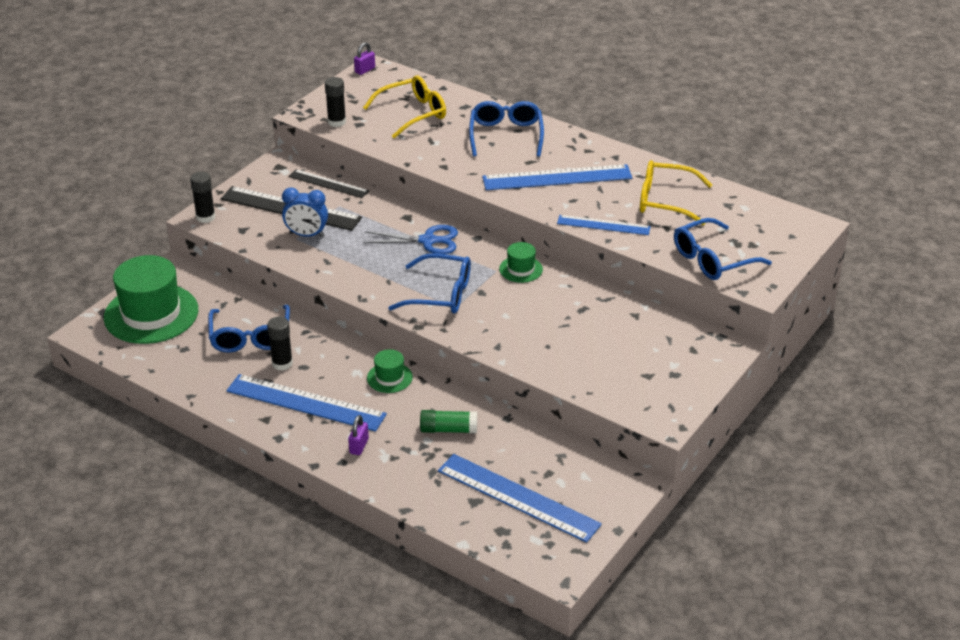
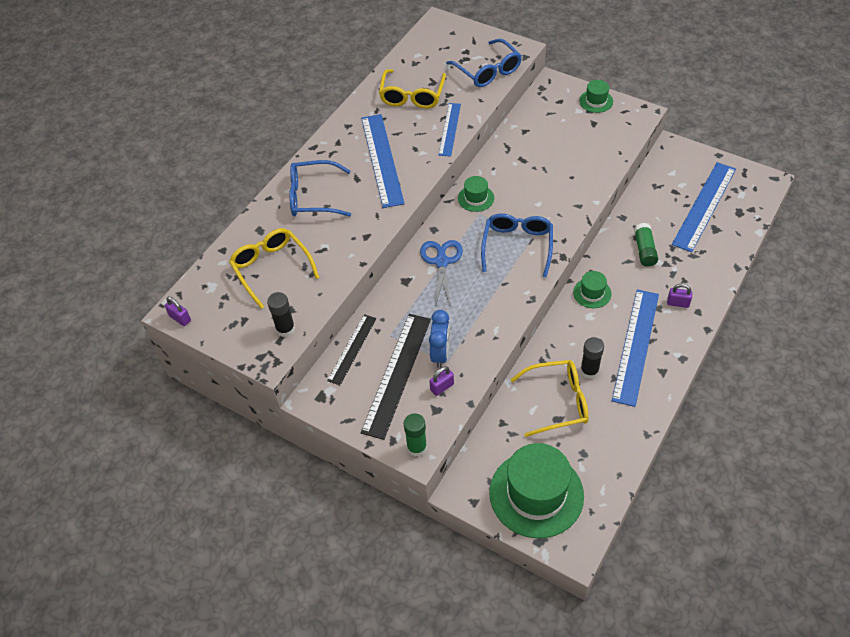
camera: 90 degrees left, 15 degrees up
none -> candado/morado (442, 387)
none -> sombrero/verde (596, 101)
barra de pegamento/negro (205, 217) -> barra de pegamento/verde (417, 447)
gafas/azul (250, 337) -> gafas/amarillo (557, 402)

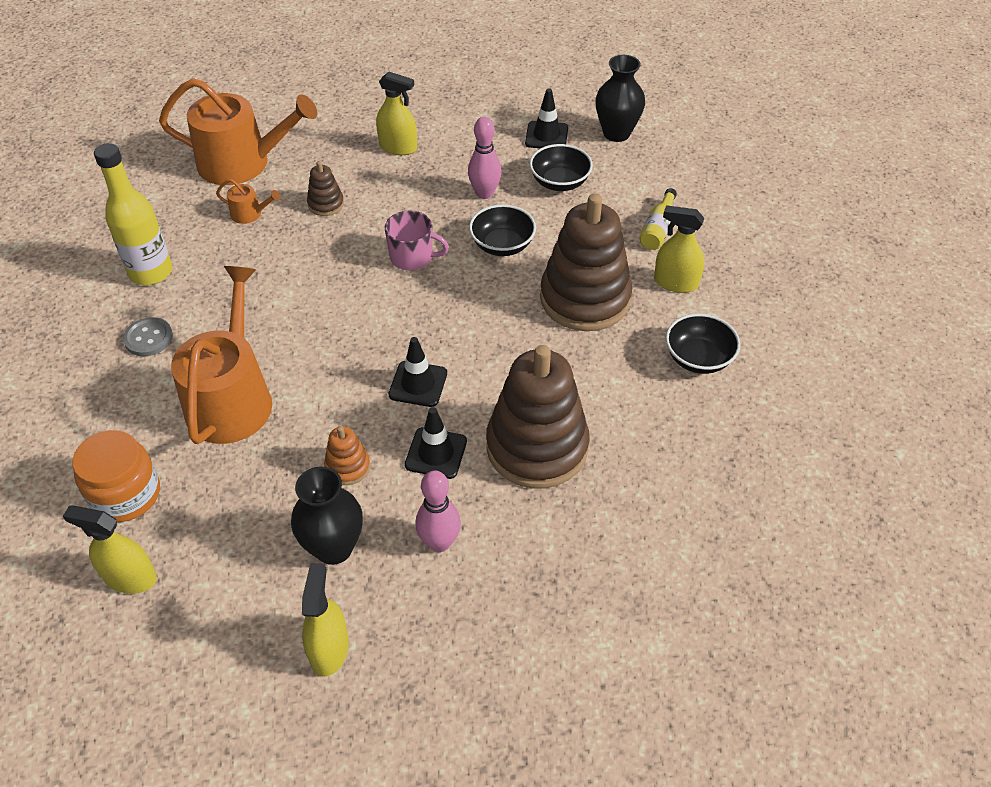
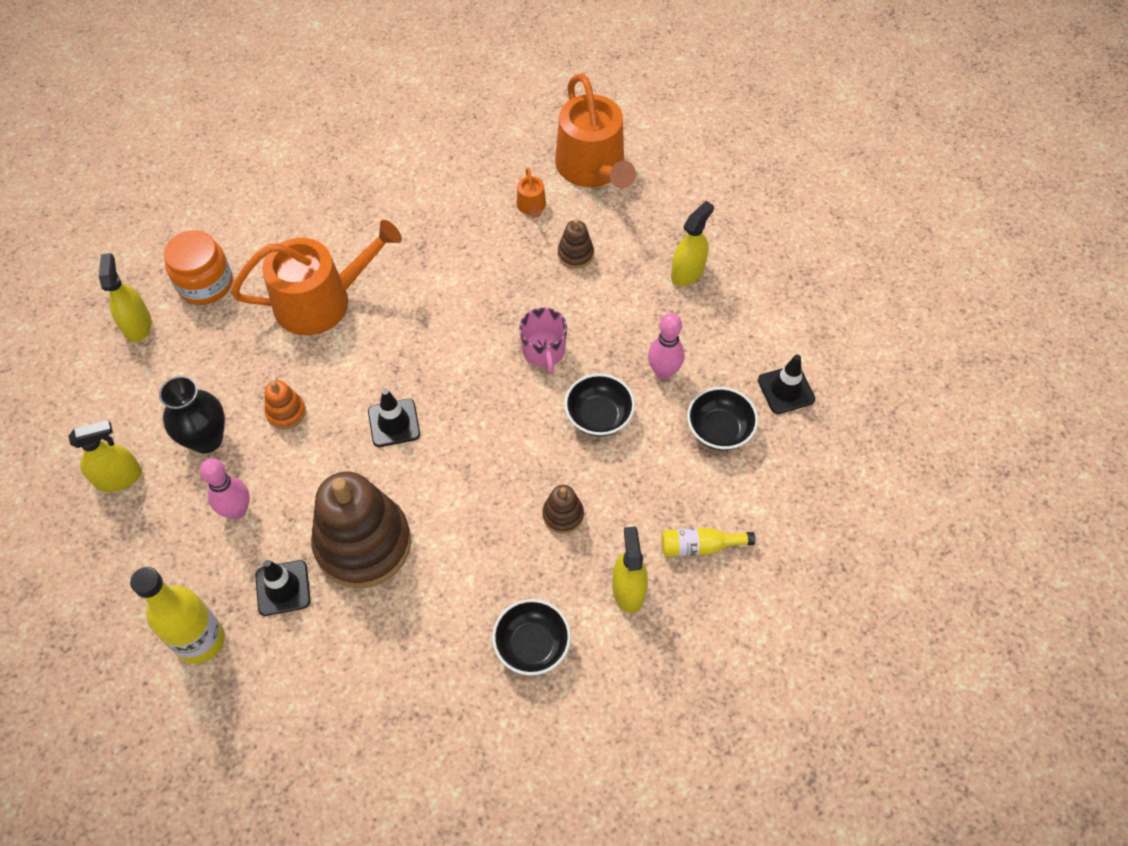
camera: 65 degrees right, 10 degrees up
botón/gris (148, 338) -> none
florero/negro (616, 133) -> none
botella/amarillo (151, 272) -> botella/amarillo (200, 640), relocated
cono de tráfico/negro (436, 453) -> cono de tráfico/negro (283, 588), relocated
pulverizador/amarillo (398, 147) -> pulverizador/amarillo (687, 272), 135 degrees counterclockwise
juguete apilable/marrón (585, 299) -> juguete apilable/marrón (563, 515), x0.44

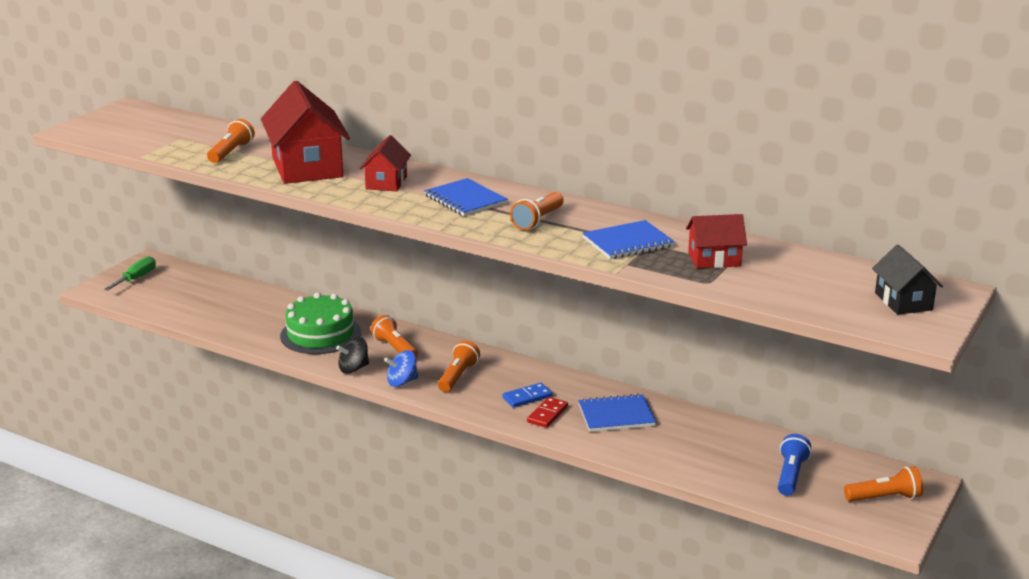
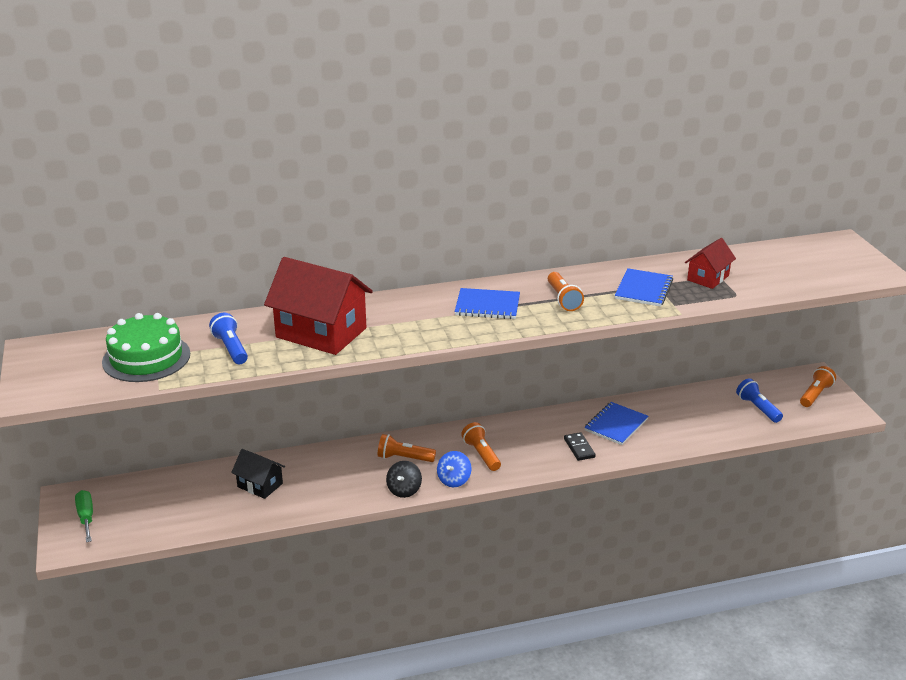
camera: 45 degrees left, 5 degrees up
casa/rojo (386, 183) -> none
ficha de dominó/azul (527, 397) -> none
tarta/verde (320, 334) -> tarta/verde (146, 358), relocated
casa/negro (903, 301) -> casa/negro (260, 485), relocated
lámpara de mano/naranja (231, 152) -> lámpara de mano/azul (231, 348)
ficha de dominó/rojo (547, 414) -> ficha de dominó/negro (579, 448)

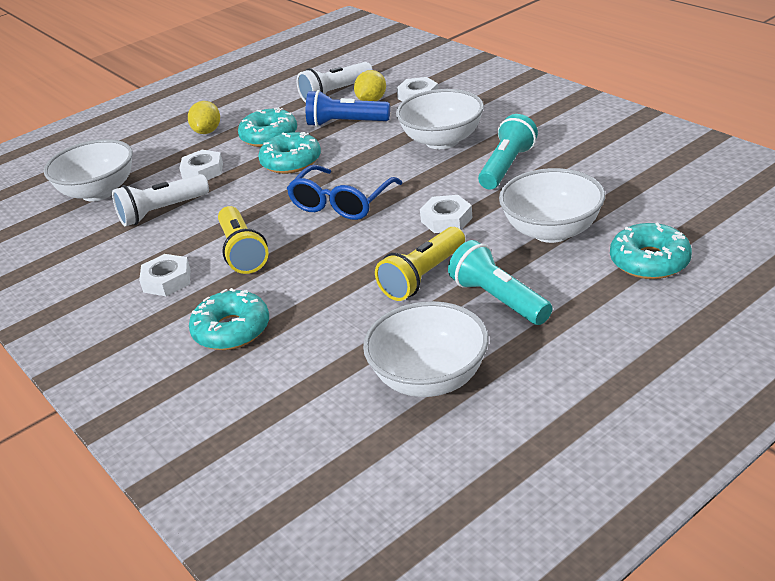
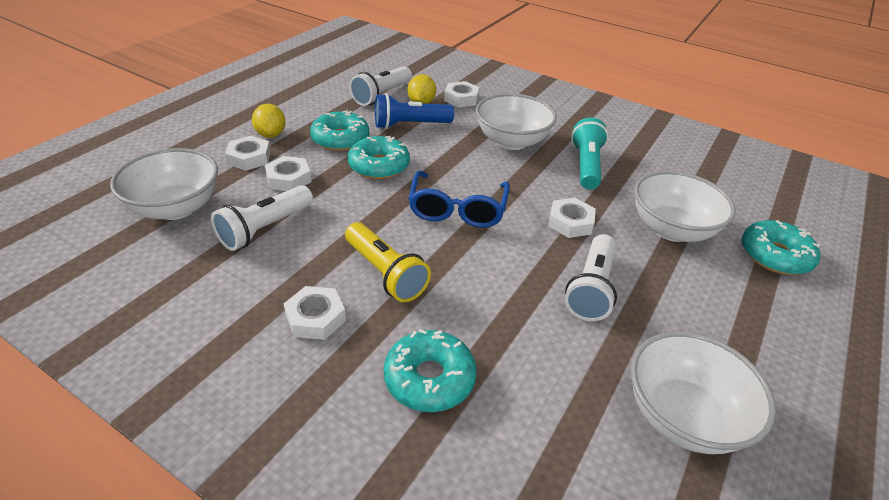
camera: 25 degrees left, 5 degrees up
lámpara de mano/turquesa (498, 299) -> none
none -> tuerca/blanco (249, 158)
lámpara de mano/amarillo (423, 277) -> lámpara de mano/blanco (591, 288)

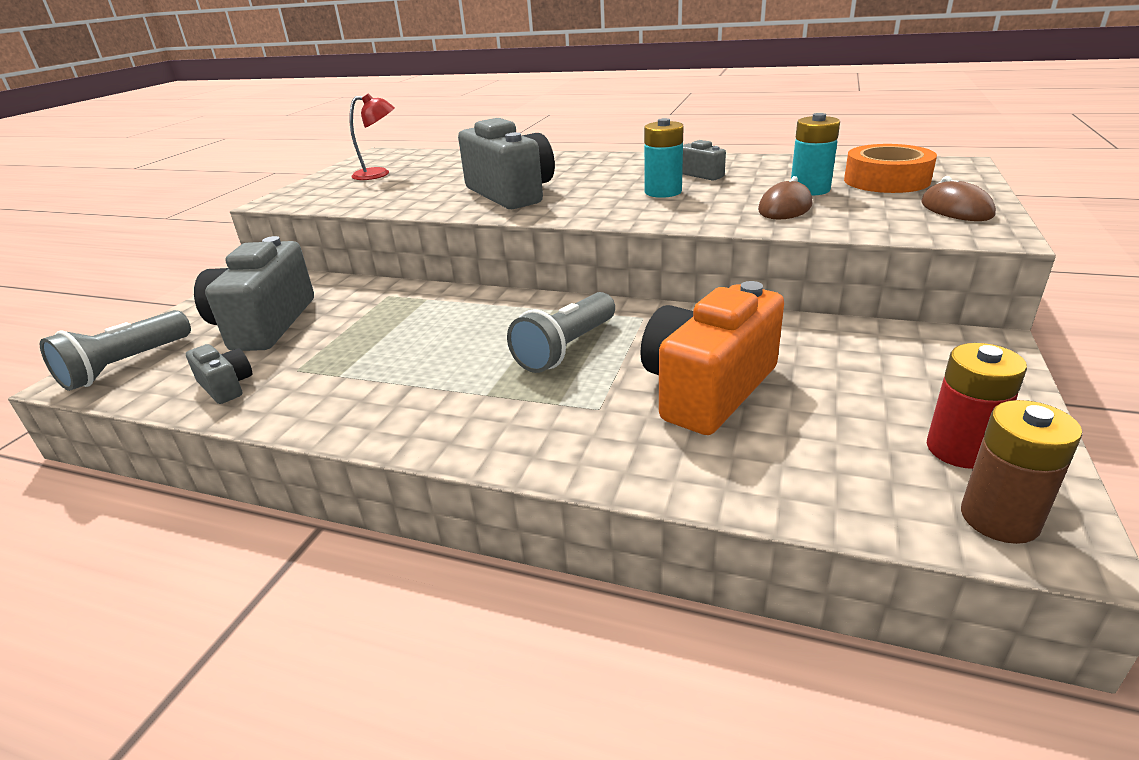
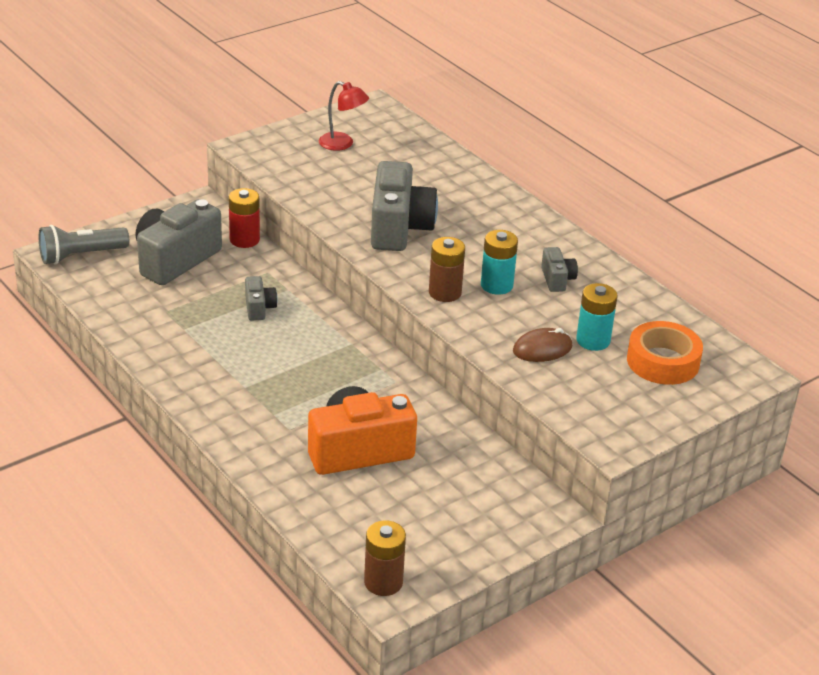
camera: 30 degrees right, 5 degrees up
lámpara de mano/gris (566, 348) -> none
ratón/marrón (956, 209) -> none
none -> pila/marrón (445, 293)
cámara/gris (226, 386) -> cámara/gris (259, 308), relocated
pila/rojo (960, 449) -> pila/rojo (244, 240), relocated

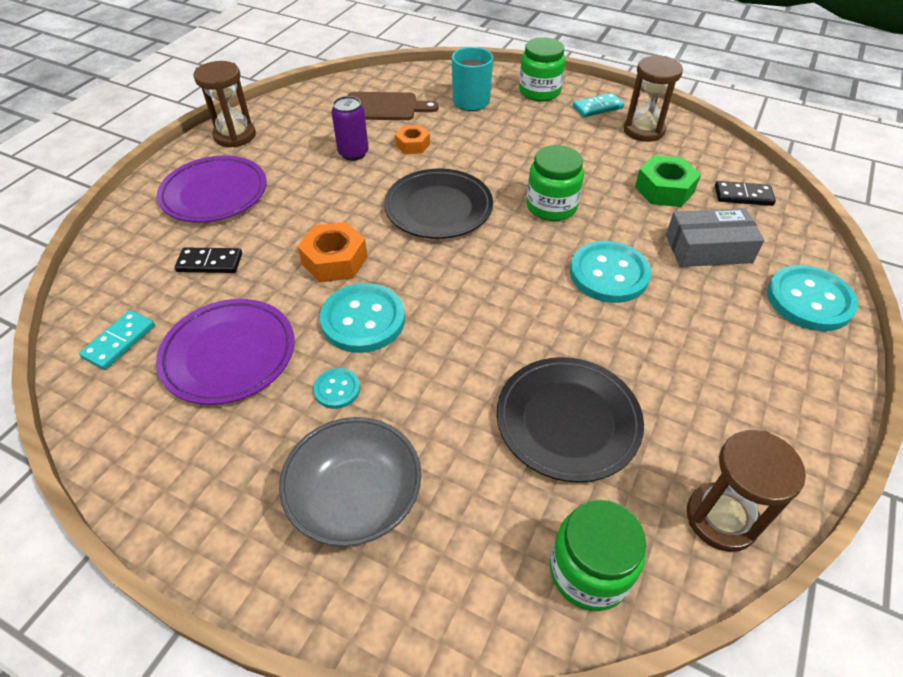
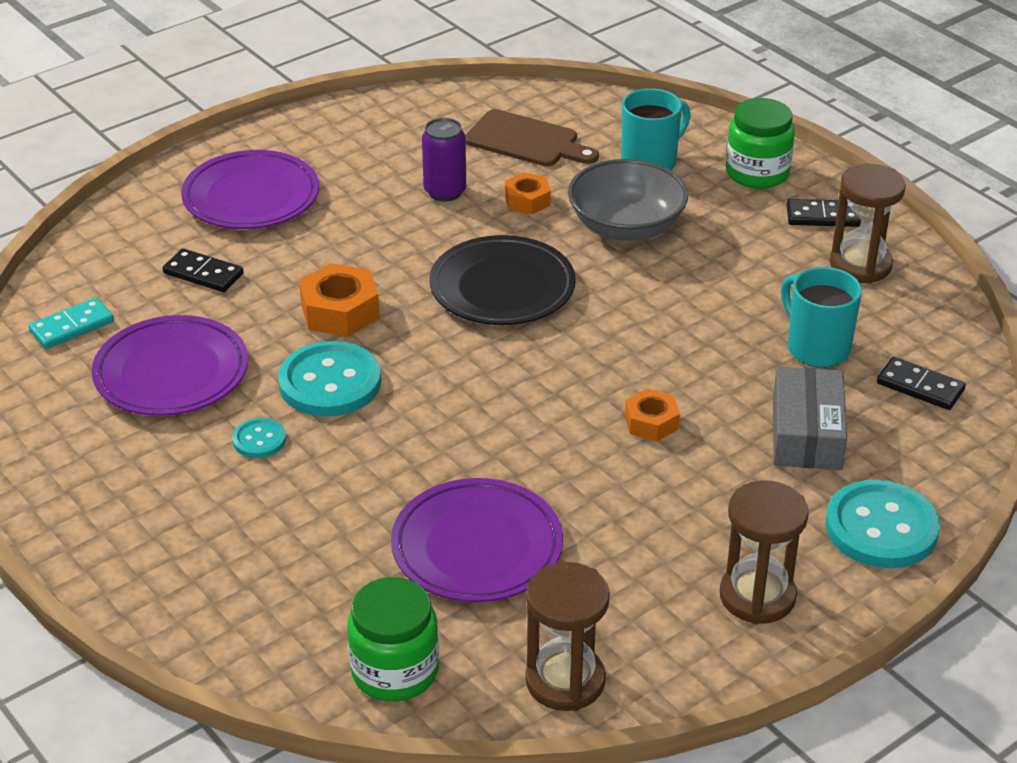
camera: 25 degrees right, 10 degrees down
tarro/verde (551, 206) -> none
reloj de arena/marrón (235, 136) -> reloj de arena/marrón (757, 596), relocated
cuenco/gris (356, 498) -> cuenco/gris (626, 227), relocated
botón/turquesa (609, 274) -> tuerca/naranja (651, 422)
tuerca/verde (664, 189) -> taza/turquesa (816, 348)
plato/negro (568, 421) -> plato/morado (477, 547)
ficha de dominó/turquesa (597, 107) -> ficha de dominó/negro (822, 216)
caja/gris (708, 249) -> caja/gris (806, 433), 75 degrees clockwise

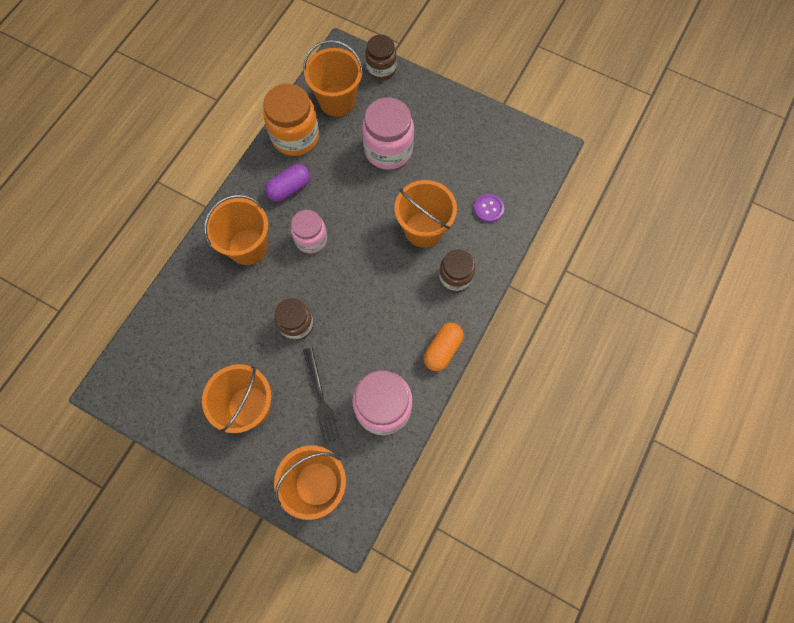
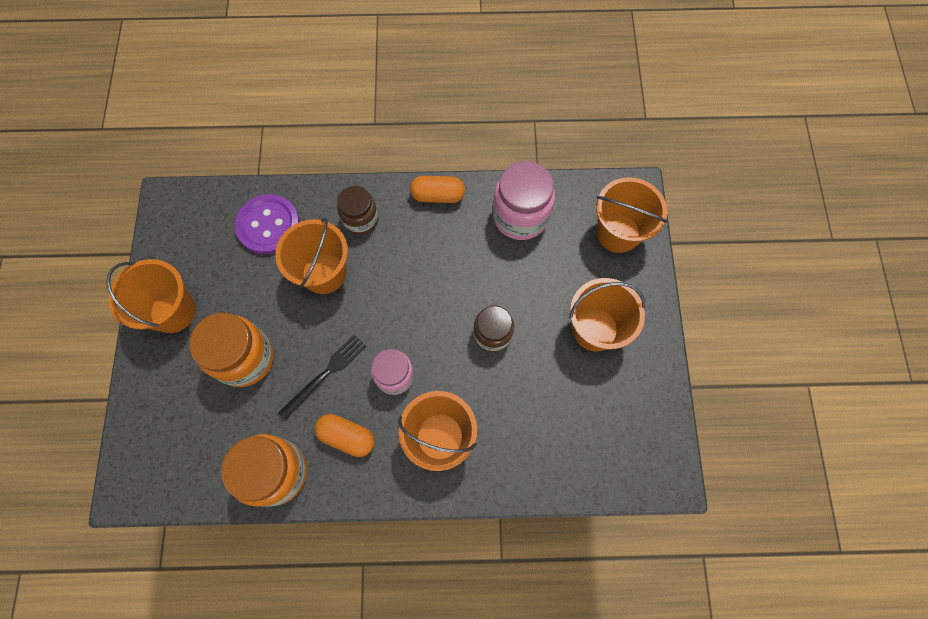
camera: 120 degrees left, 0 degrees up
tarro/marrón (381, 69) -> none
balde/naranja (337, 101) -> balde/naranja (173, 311), relocated
tenedor/negro (320, 398) -> tenedor/negro (325, 374), relocated
cápsula/morado (289, 188) -> cápsula/naranja (347, 436)
tarro/rosa (388, 150) -> tarro/naranja (245, 358)
botón/morado (488, 208) -> botón/morado (268, 225), x1.86

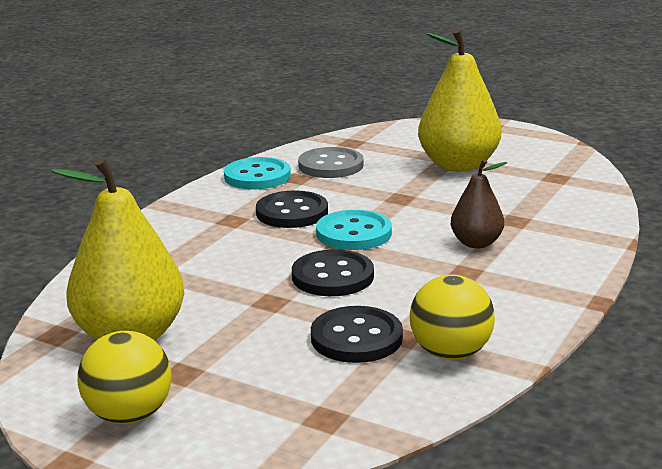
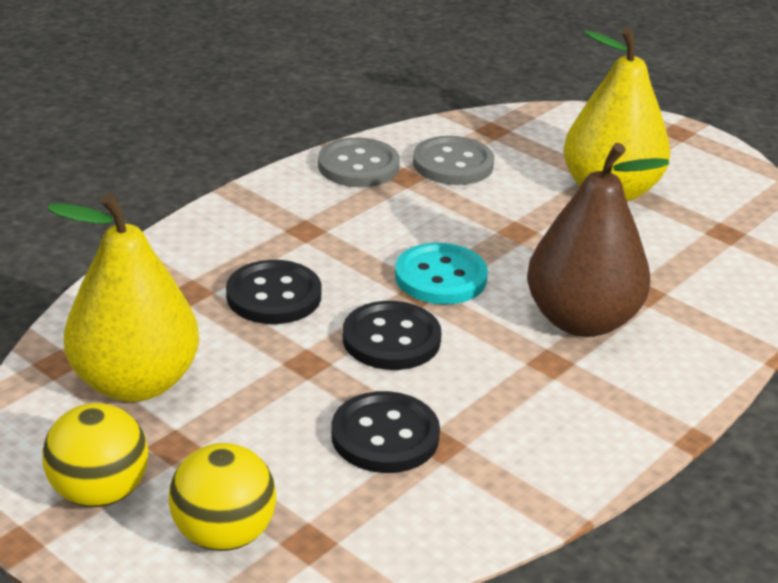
camera: 10 degrees right, 10 degrees up
botón/negro (292, 212) -> botón/negro (274, 296), relocated
pelota/amarillo (450, 353) -> pelota/amarillo (224, 534), relocated
botón/turquesa (257, 176) -> botón/gris (358, 166)
pera/marrón (476, 243) -> pera/marrón (581, 320), x1.83

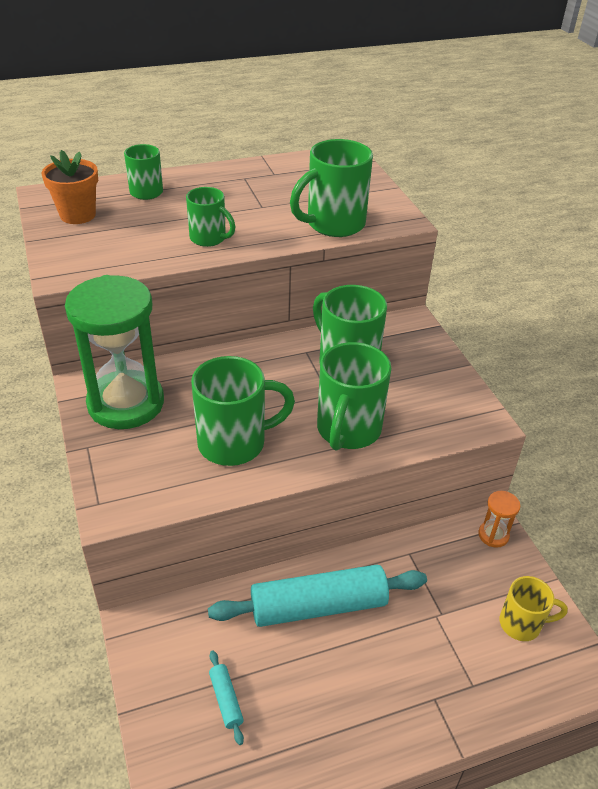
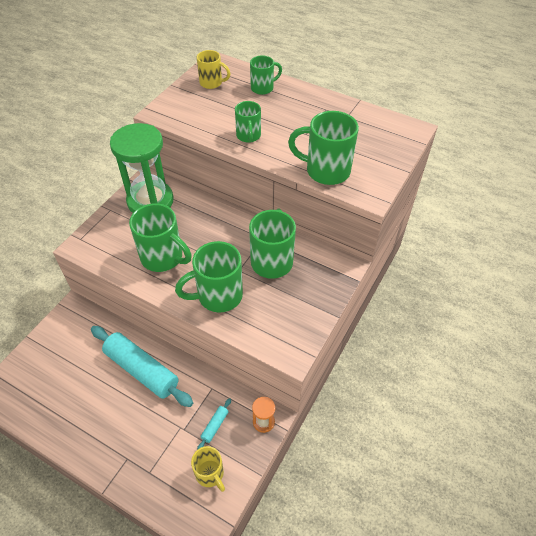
camera: 50 degrees right, 10 degrees up
rodillo/turquesa (226, 700) -> rodillo/turquesa (215, 426), relocated
maceta/naranja (77, 215) -> taza/amarillo (211, 83)

